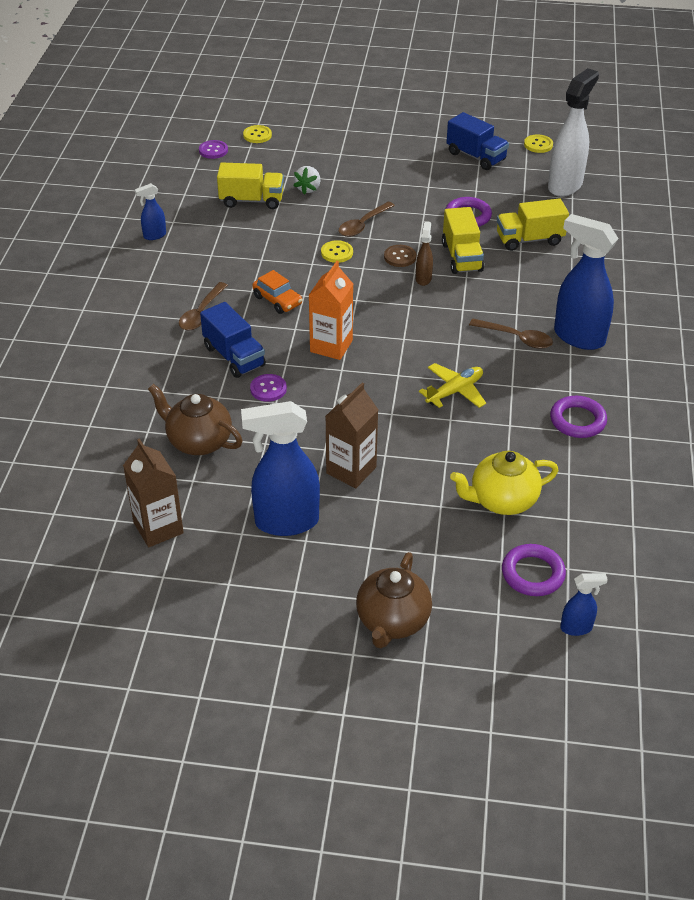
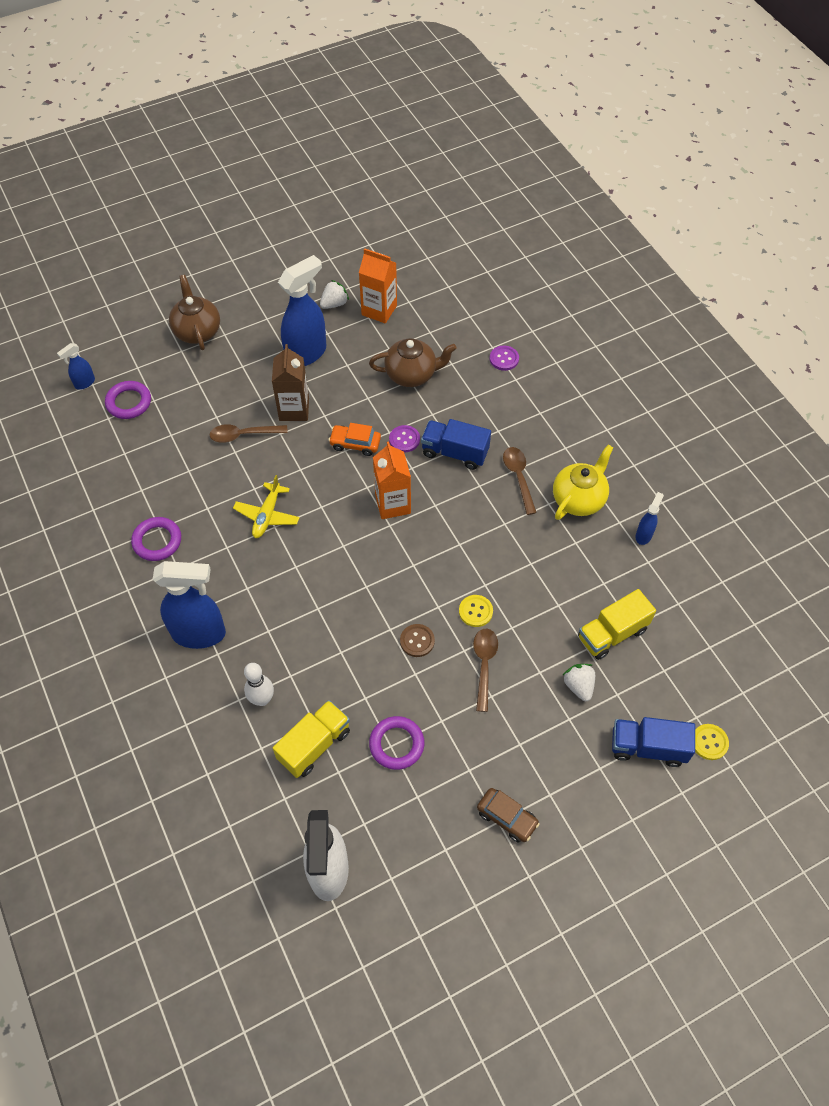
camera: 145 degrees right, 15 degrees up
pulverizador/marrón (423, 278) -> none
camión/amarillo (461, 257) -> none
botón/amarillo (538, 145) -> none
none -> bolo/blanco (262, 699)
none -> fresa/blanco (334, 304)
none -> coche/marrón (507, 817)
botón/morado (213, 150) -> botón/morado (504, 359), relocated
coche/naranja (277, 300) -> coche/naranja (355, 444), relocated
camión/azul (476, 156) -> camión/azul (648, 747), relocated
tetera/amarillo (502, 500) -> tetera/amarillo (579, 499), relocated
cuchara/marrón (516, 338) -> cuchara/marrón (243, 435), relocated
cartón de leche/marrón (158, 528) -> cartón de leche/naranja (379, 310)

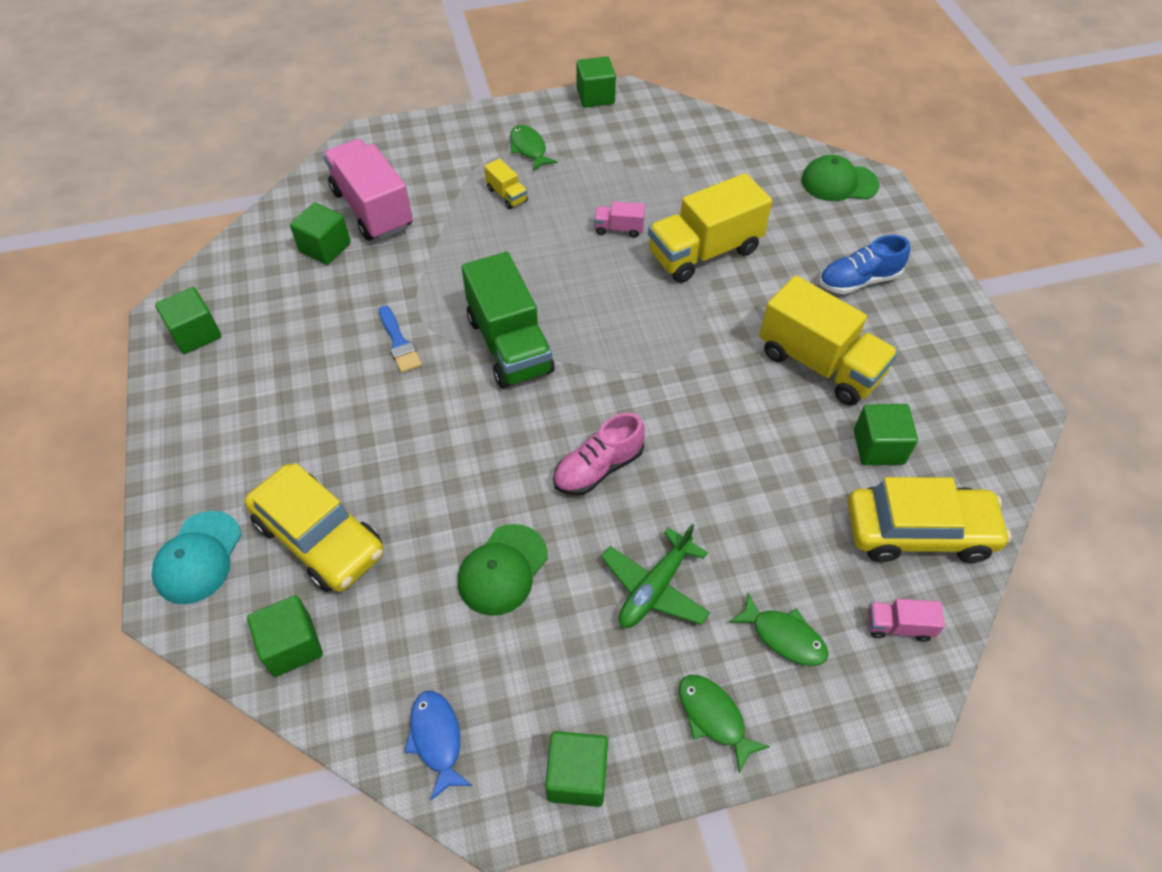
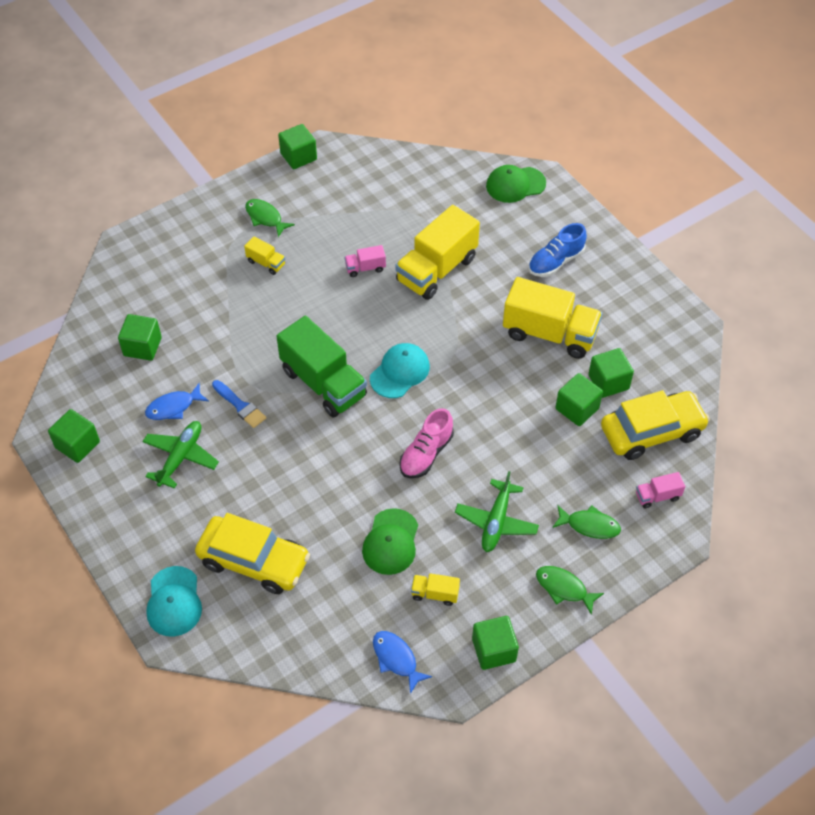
camera: 20 degrees left, 0 degrees up
camión/rosa (372, 209) -> none
none -> avión/verde (180, 457)
none -> pez/azul (173, 407)
none -> gorra/turquesa (400, 372)
none -> camión/amarillo (435, 594)
cubo/verde (292, 645) -> cubo/verde (577, 409), relocated

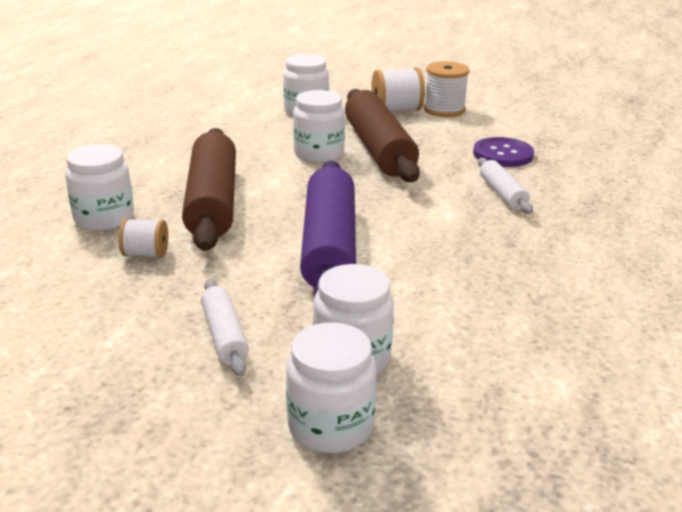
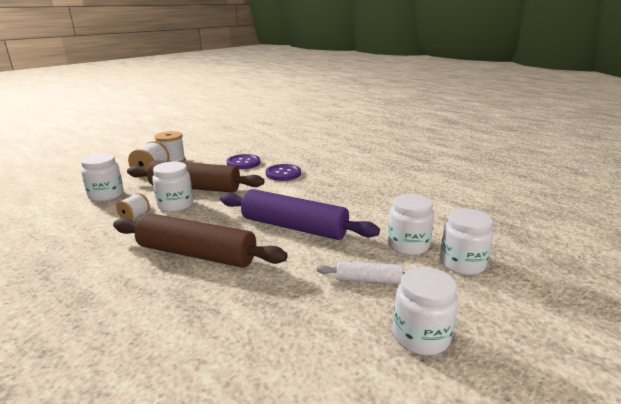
camera: 65 degrees left, 5 degrees down
tarro/blanco (104, 218) -> tarro/blanco (420, 336), relocated
carrete/blanco (146, 254) -> carrete/blanco (135, 216), relocated
rodillo/blanco (502, 194) -> botón/morado (283, 173)

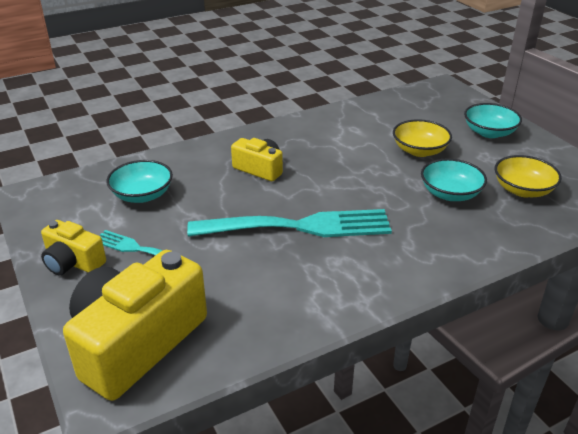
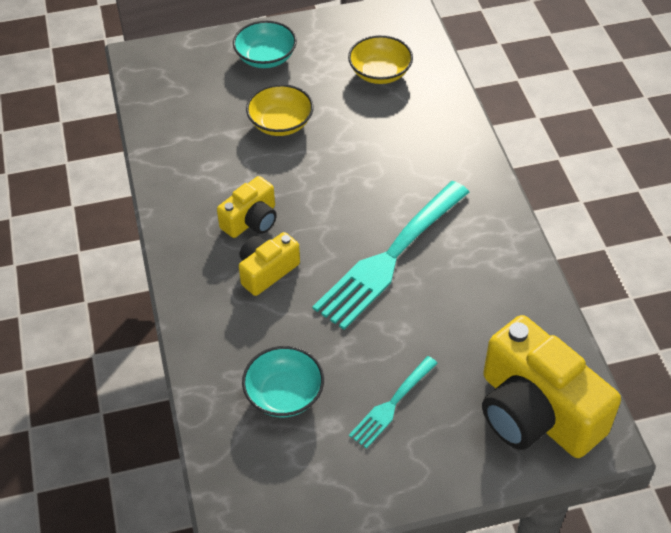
camera: 75 degrees left, 15 degrees up
cuenco/turquesa (450, 193) -> none
cámara/amarillo (73, 262) -> cámara/amarillo (251, 220), relocated
tenedor/turquesa (298, 227) -> tenedor/turquesa (390, 257), 150 degrees counterclockwise

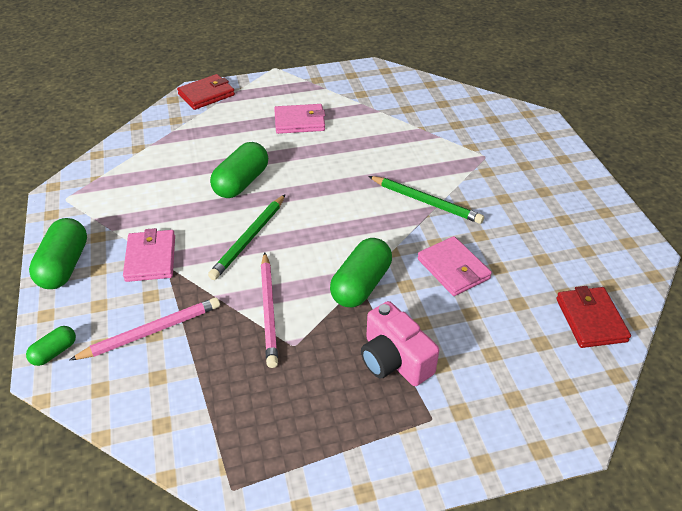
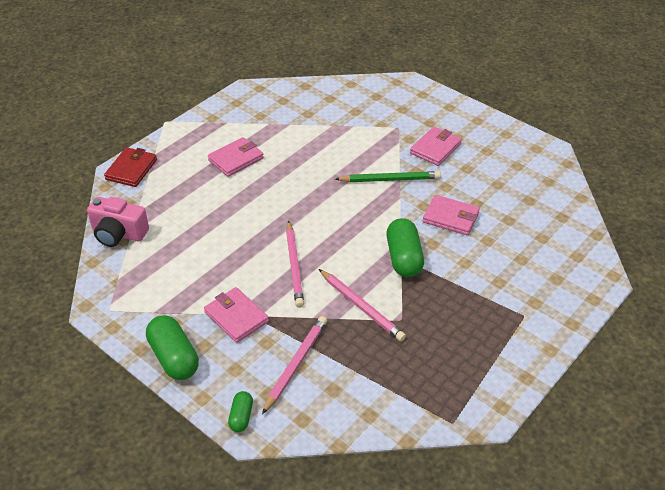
camera: 35 degrees left, 0 degrees up
cápsula/verde (241, 182) -> none
cartera/rojo (591, 320) -> none
none -> cartera/rosa (435, 149)
cámara/rosa (394, 360) -> cámara/rosa (118, 233), relocated
lápiz/verde (249, 239) -> lápiz/rosa (294, 266)

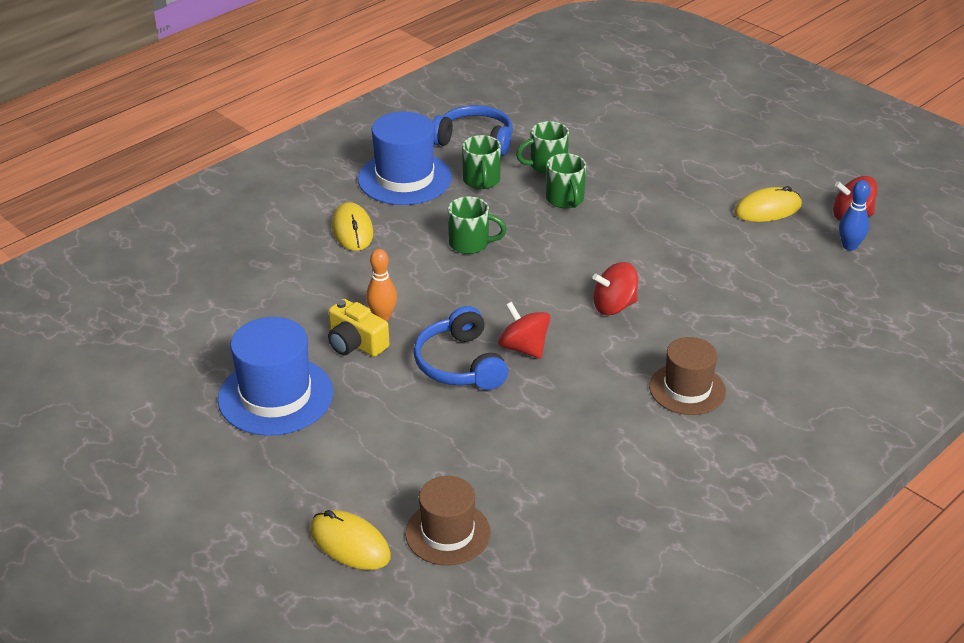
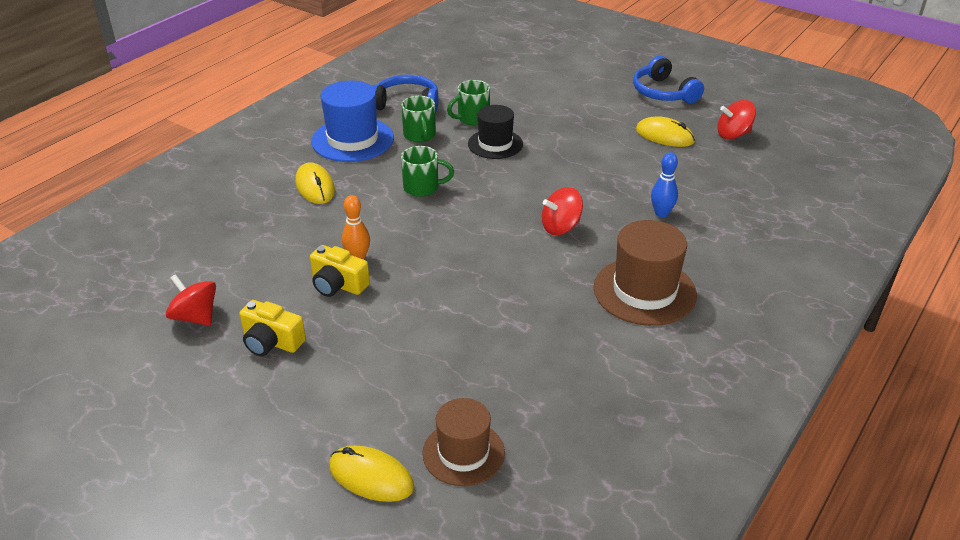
camera: 10 degrees left, 0 degrees up
auriculares/azul (460, 364) -> auriculares/azul (663, 92), relocated
peonza/rojo (523, 348) -> peonza/rojo (195, 317), relocated
bolo/azul (849, 246) -> bolo/azul (661, 213), relocated
sombrero/azul (276, 396) -> cámara/amarillo (271, 342)
taza/verde (565, 200) -> sombrero/negro (495, 144)
ratón/amarillo (767, 209) -> ratón/amarillo (664, 136), 60 degrees clockwise
sombrero/marrón (687, 389) -> sombrero/marrón (644, 291), x1.50

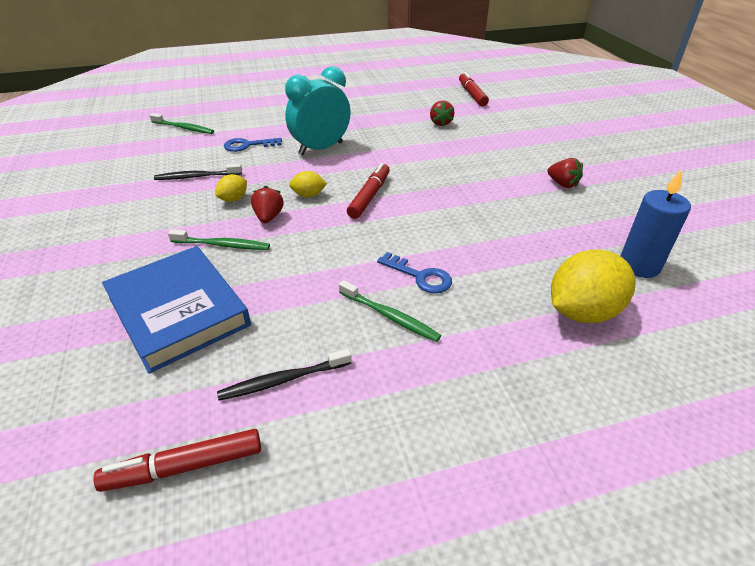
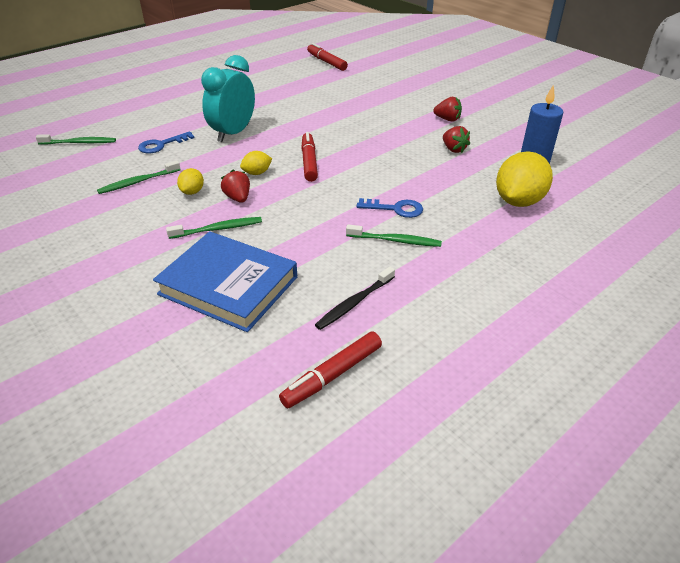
camera: 25 degrees left, 0 degrees up
fresa/rojo (440, 123) -> fresa/rojo (453, 149), relocated
cepillo de dientes/negro (197, 177) -> cepillo de dientes/verde (138, 182)

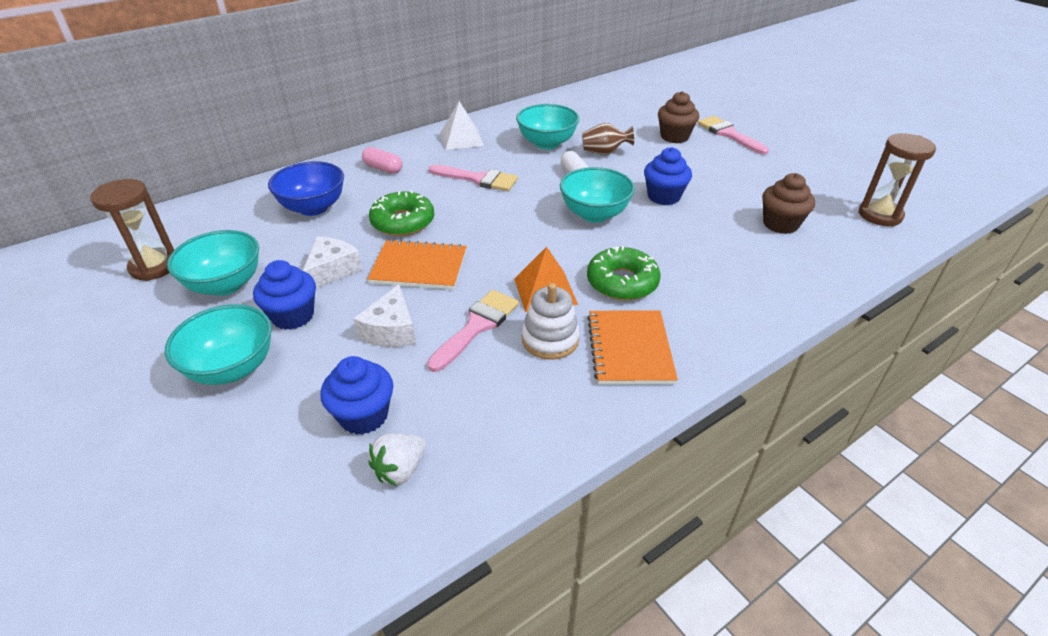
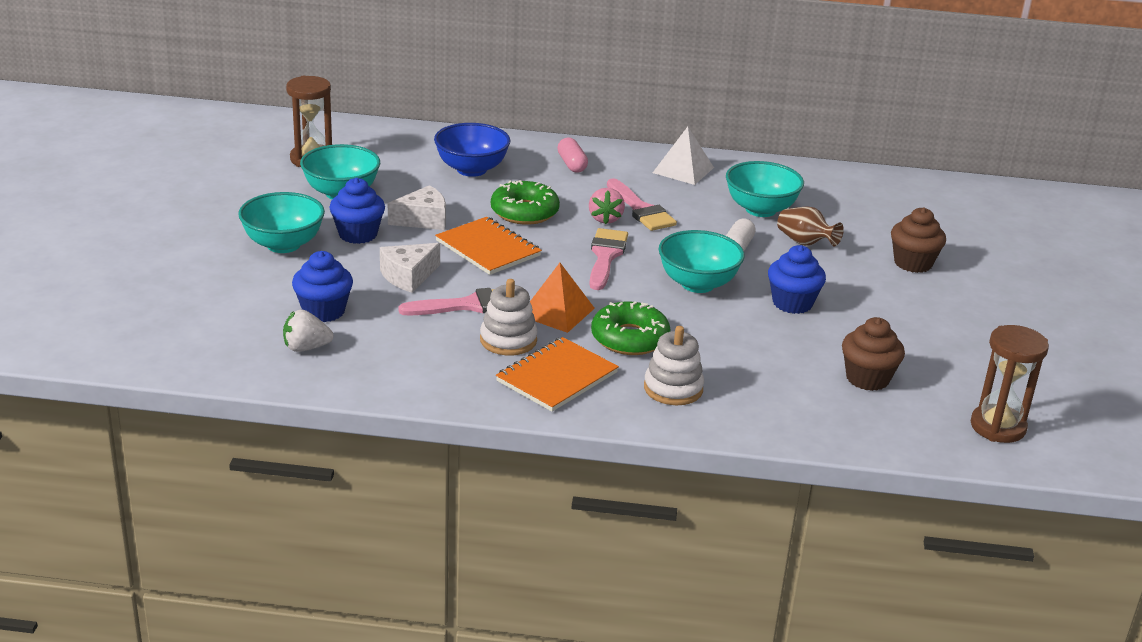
camera: 40 degrees right, 10 degrees down
none -> fresa/rosa (605, 219)
none -> juguete apilable/blanco (673, 388)
pincel/rosa (729, 134) -> pincel/rosa (605, 256), relocated

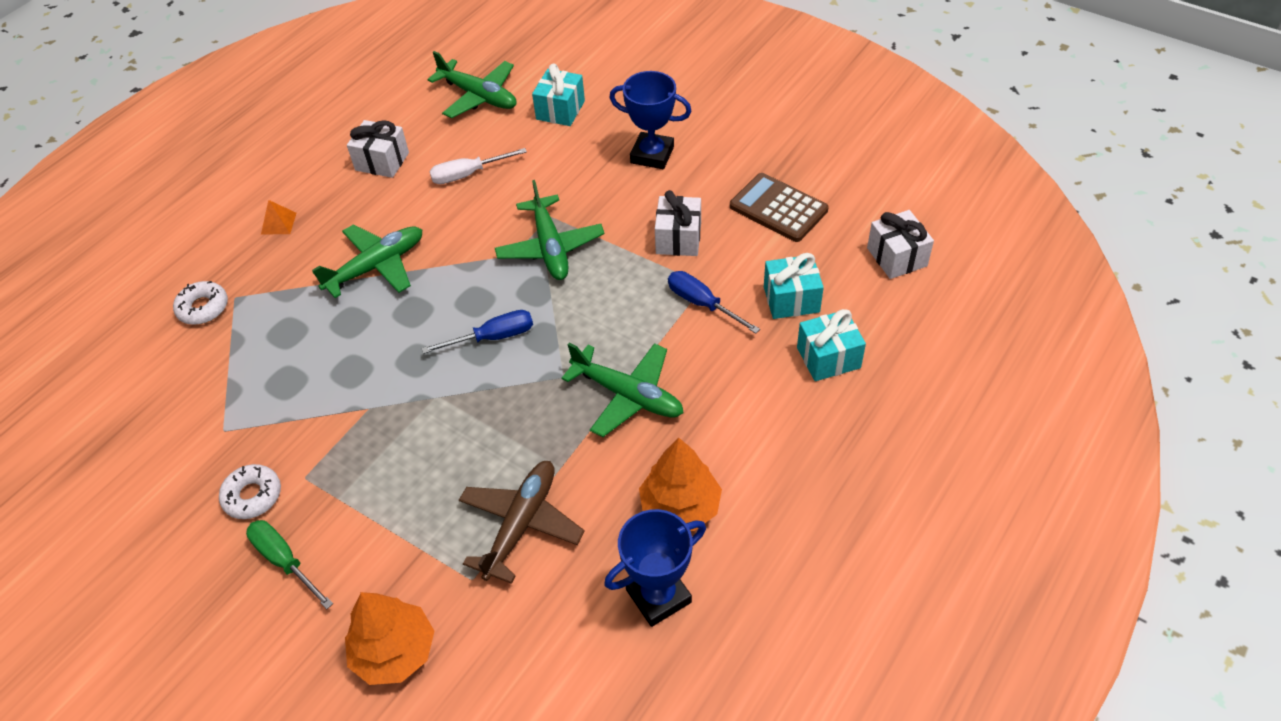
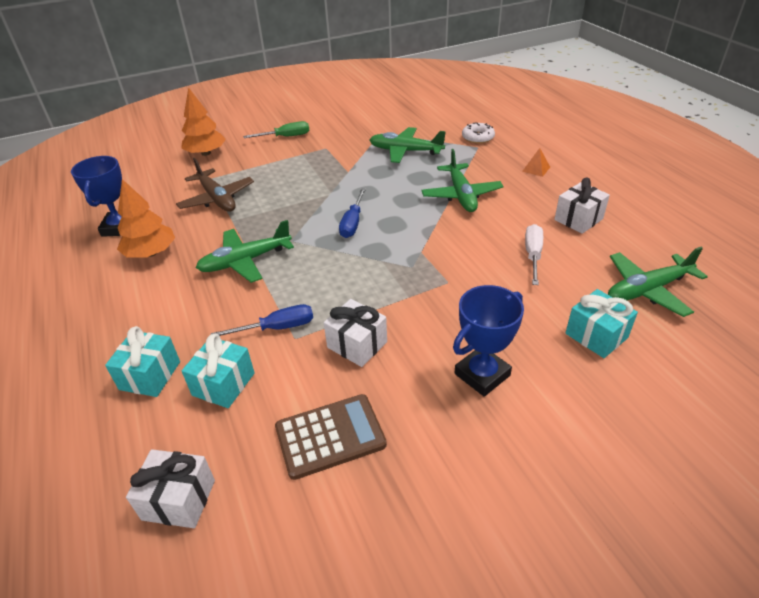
camera: 120 degrees right, 10 degrees down
rosquilla/blanco (252, 496) -> none
avión/verde (550, 247) -> avión/verde (405, 151), relocated

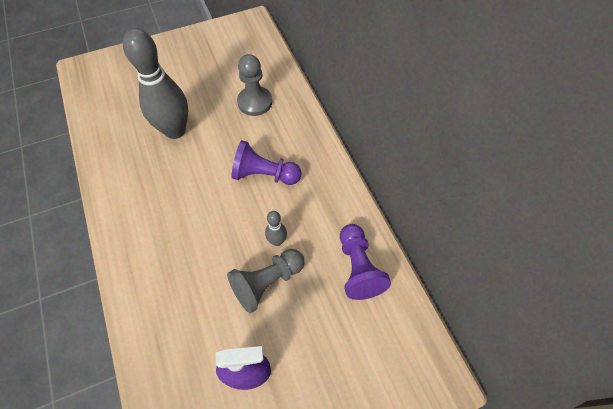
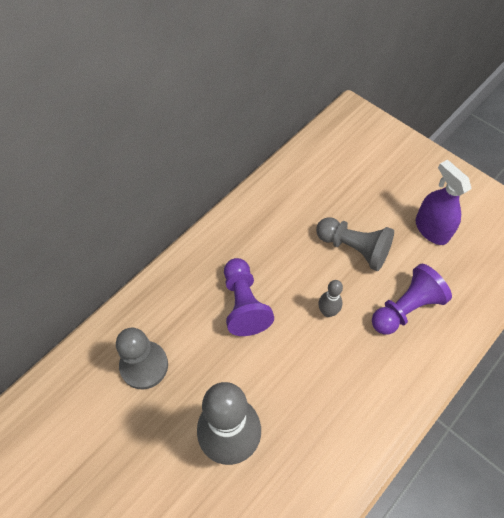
camera: 115 degrees left, 0 degrees up
bolo/gris (277, 241) -> bolo/gris (327, 312), relocated
peón/morado (358, 268) -> peón/morado (406, 308), relocated

